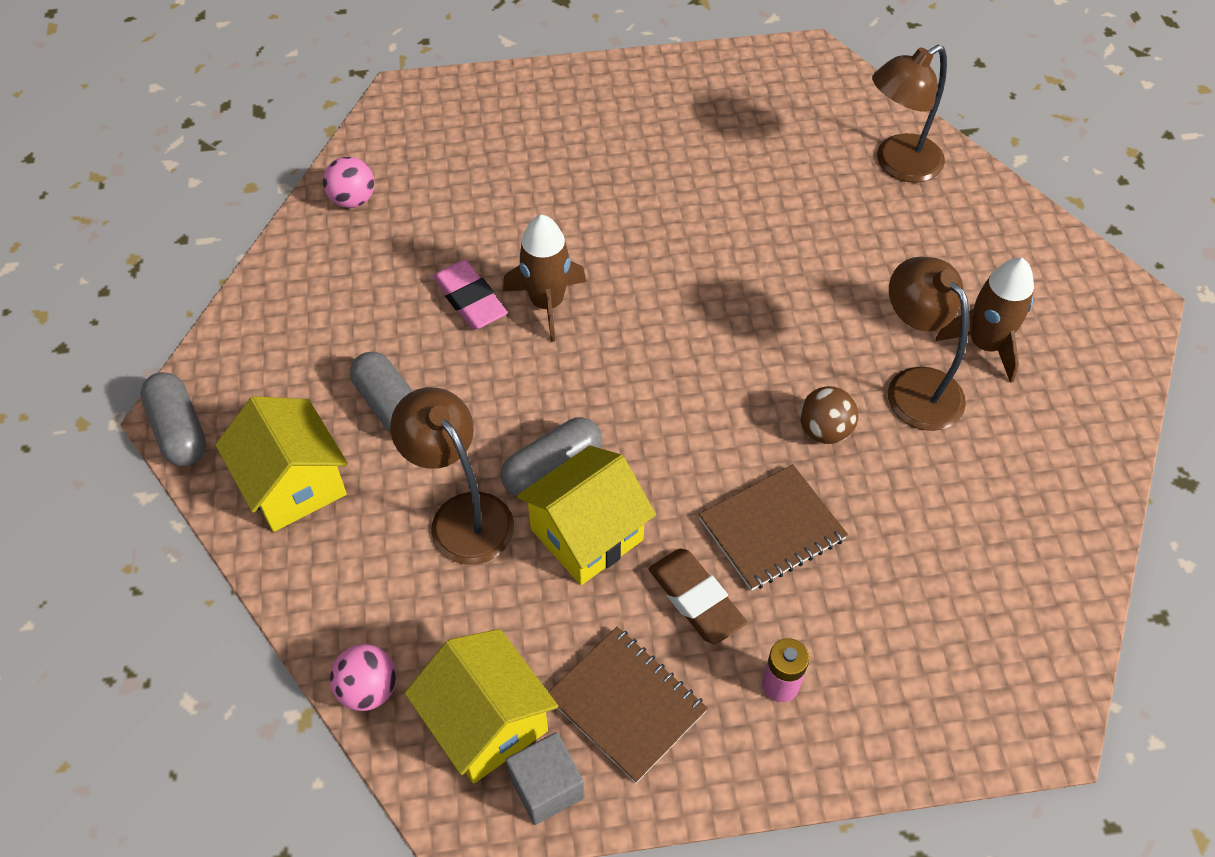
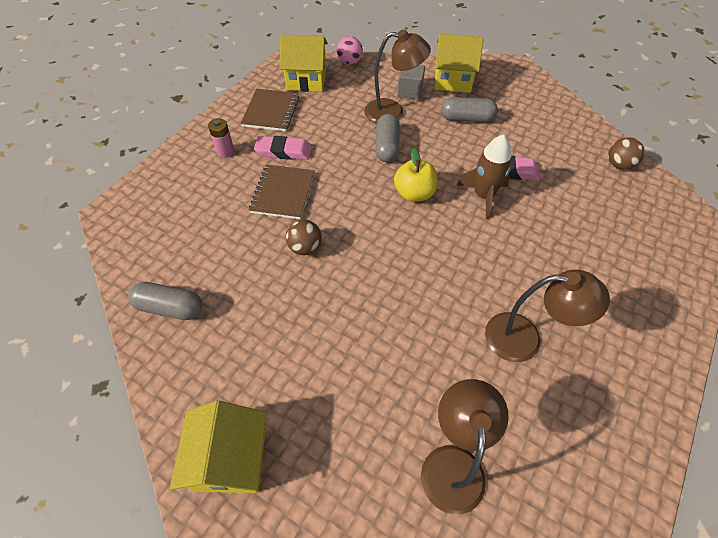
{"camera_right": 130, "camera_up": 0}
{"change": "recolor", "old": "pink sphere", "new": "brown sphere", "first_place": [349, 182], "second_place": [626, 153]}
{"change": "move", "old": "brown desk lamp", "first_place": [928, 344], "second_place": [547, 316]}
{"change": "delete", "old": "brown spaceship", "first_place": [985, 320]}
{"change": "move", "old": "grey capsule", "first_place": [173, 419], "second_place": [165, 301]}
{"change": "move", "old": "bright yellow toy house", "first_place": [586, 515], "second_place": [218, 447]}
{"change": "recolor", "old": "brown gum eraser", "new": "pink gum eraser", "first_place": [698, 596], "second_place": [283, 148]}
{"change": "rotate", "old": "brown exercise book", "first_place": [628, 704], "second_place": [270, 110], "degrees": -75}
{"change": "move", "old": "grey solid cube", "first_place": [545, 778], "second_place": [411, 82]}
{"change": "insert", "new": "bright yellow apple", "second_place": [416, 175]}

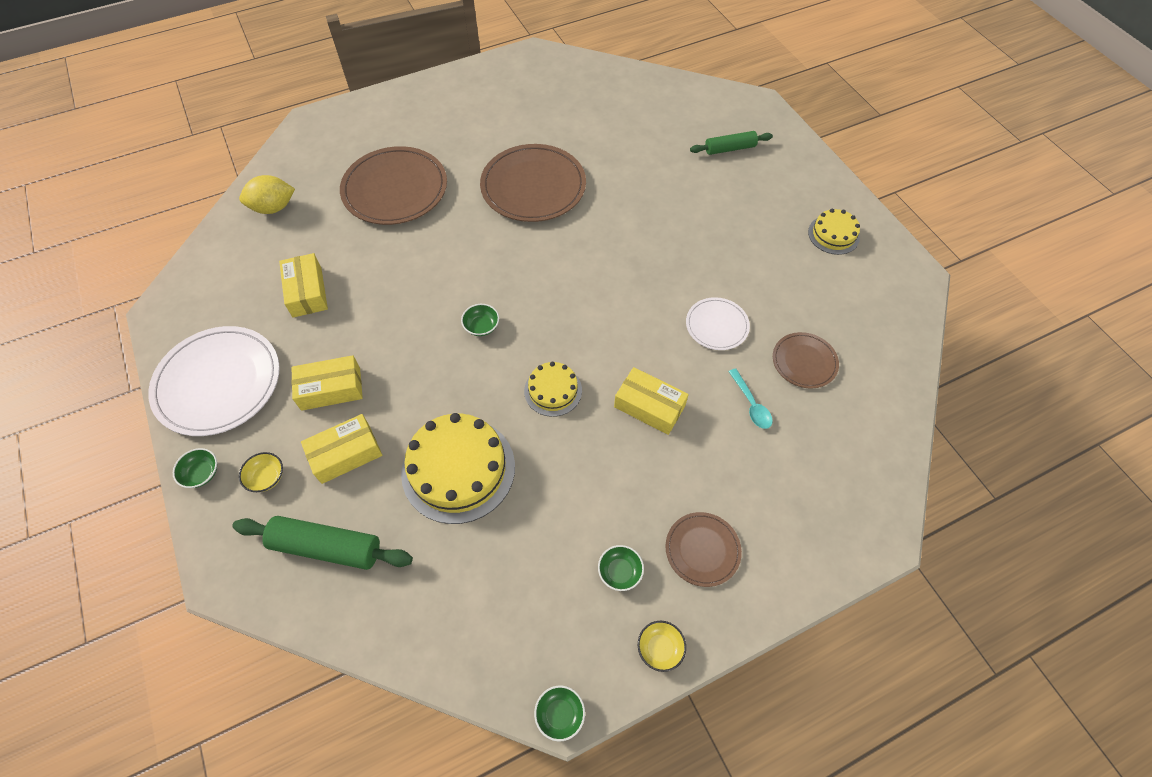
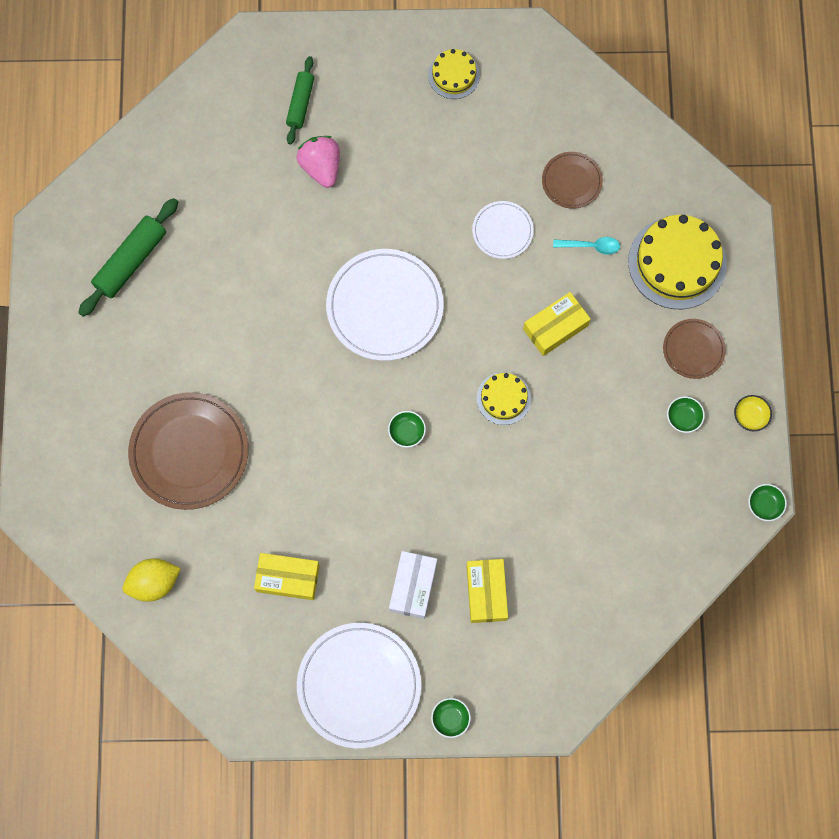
{"camera_right": -65, "camera_up": 15}
{"change": "delete", "old": "brown plate", "first_place": [533, 183]}
{"change": "rotate", "old": "bright yellow lemon", "first_place": [267, 194], "second_place": [152, 580], "degrees": 60}
{"change": "recolor", "old": "bright yellow parcel", "new": "pure white parcel", "first_place": [327, 383], "second_place": [413, 585]}
{"change": "move", "old": "bright yellow cake", "first_place": [458, 468], "second_place": [677, 262]}
{"change": "delete", "old": "bright yellow serving bowl", "first_place": [261, 472]}
{"change": "move", "old": "leaf-green dough roller", "first_place": [322, 543], "second_place": [128, 257]}
{"change": "insert", "new": "pink berry", "second_place": [318, 162]}
{"change": "insert", "new": "pure white plate", "second_place": [385, 305]}

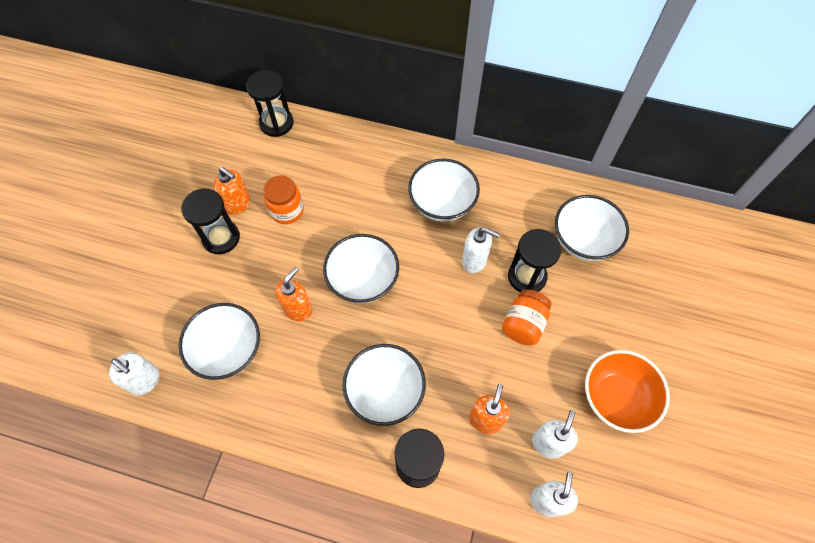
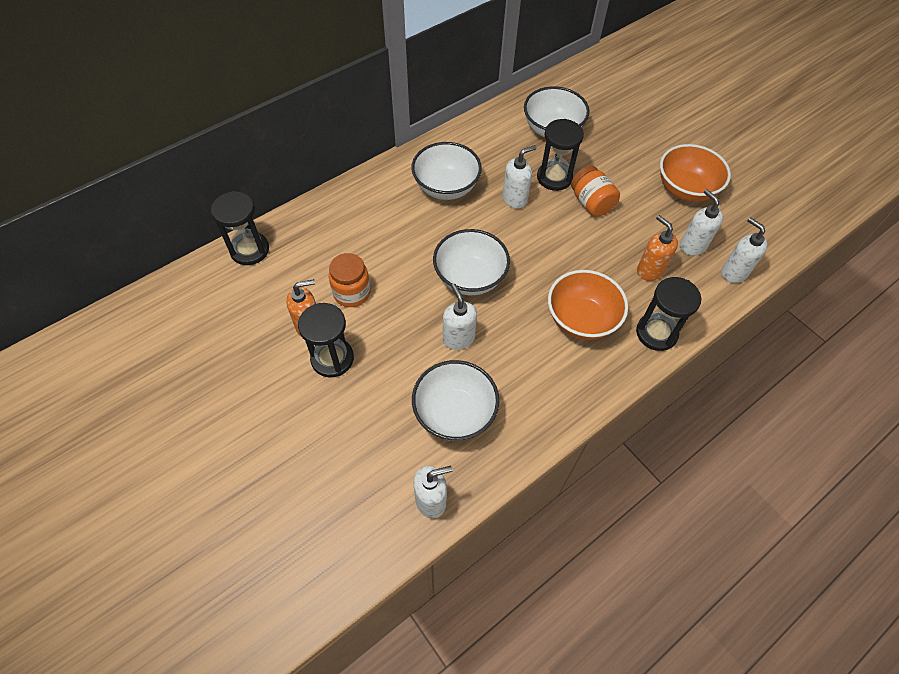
{"camera_right": -55, "camera_up": -5}
{"change": "recolor", "old": "orange pump bottle", "new": "pure white pump bottle", "first_place": [293, 294], "second_place": [460, 317]}
{"change": "recolor", "old": "pure white serving bowl", "new": "orange serving bowl", "first_place": [384, 385], "second_place": [588, 305]}

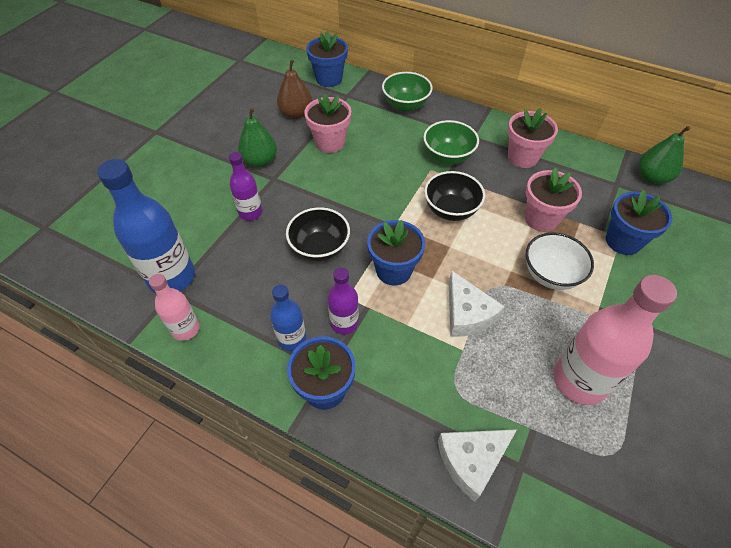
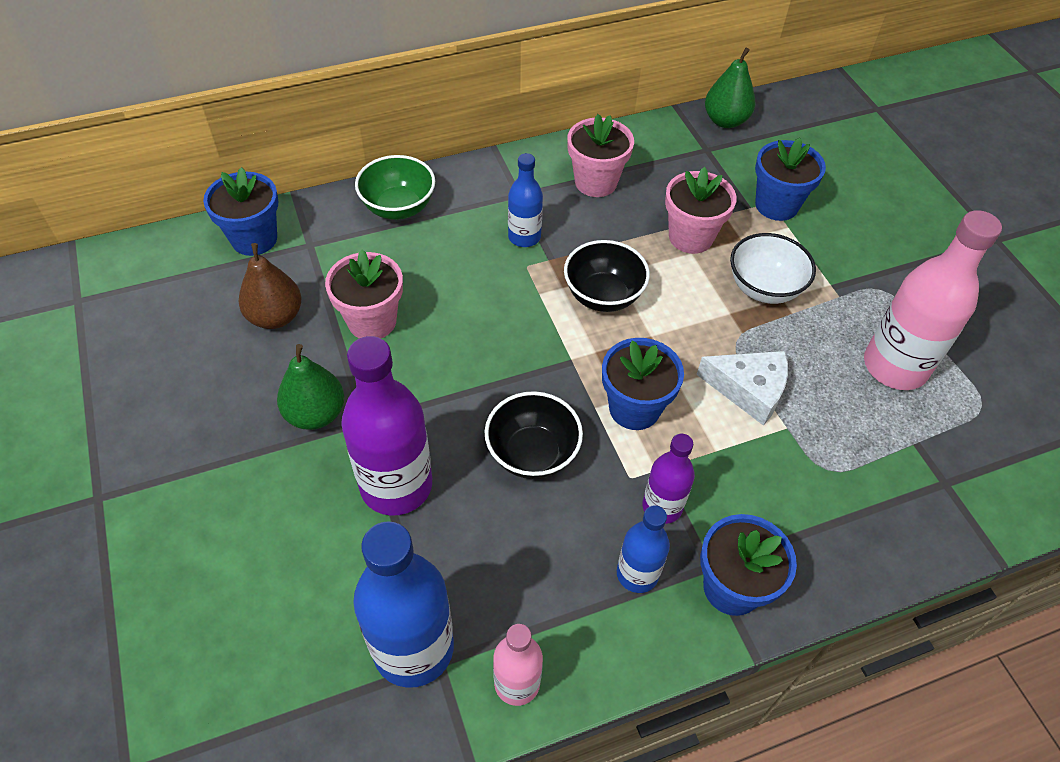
{"camera_right": -50, "camera_up": 0}
{"change": "replace", "old": "leaf-green serving bowl", "new": "cobalt flask", "first_place": [451, 142], "second_place": [525, 200]}
{"change": "resize", "old": "violet flask", "first_place": [245, 186], "second_place": [386, 426], "factor": 1.8}
{"change": "delete", "old": "pure white piece of cheese", "first_place": [477, 465]}

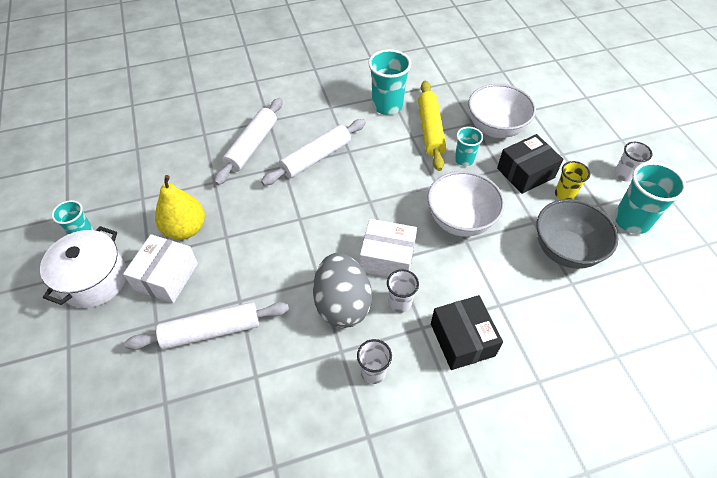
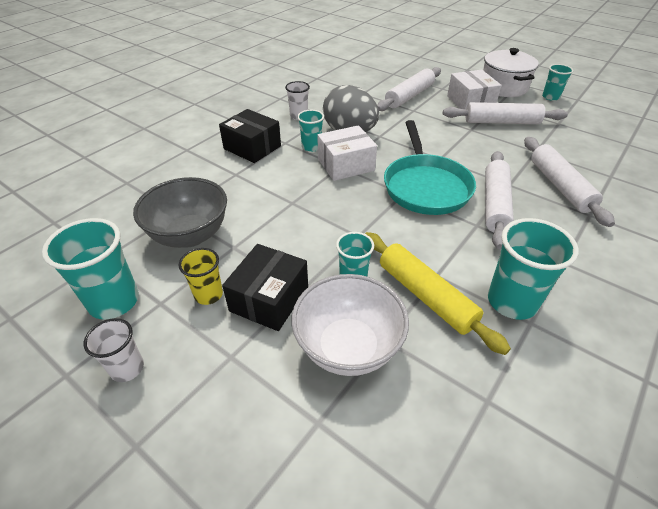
{"camera_right": 145, "camera_up": -10}
{"change": "delete", "old": "pure white serving bowl", "first_place": [466, 204]}
{"change": "replace", "old": "bright yellow pear fruit", "new": "pure white dough roller", "first_place": [180, 207], "second_place": [505, 113]}
{"change": "recolor", "old": "pure white tumbler", "new": "turquoise tumbler", "first_place": [403, 291], "second_place": [310, 131]}
{"change": "insert", "new": "turquoise skillet", "second_place": [430, 167]}

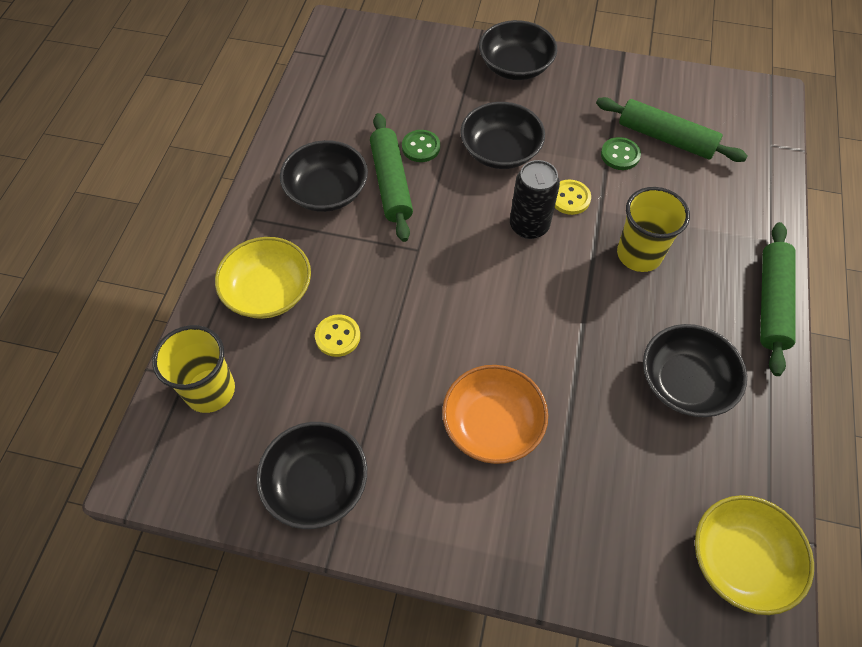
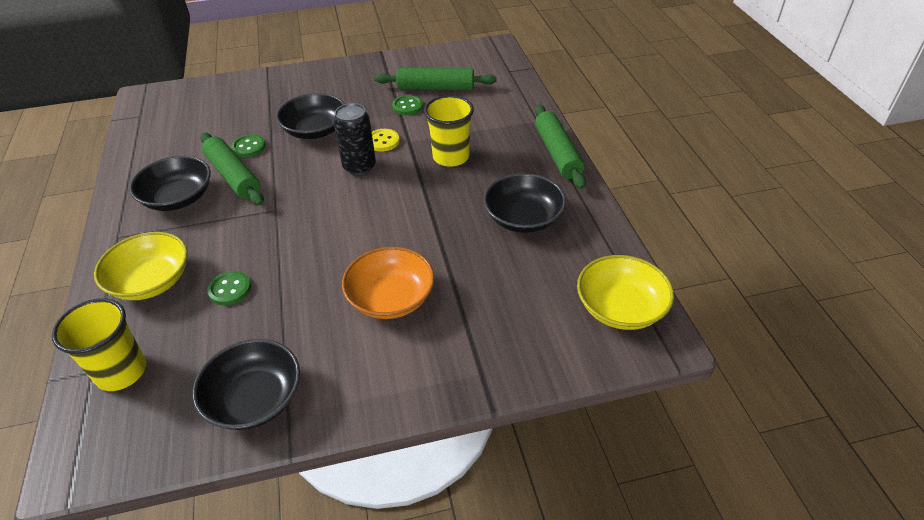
{"camera_right": -25, "camera_up": -15}
{"change": "delete", "old": "jet-black serving bowl", "first_place": [518, 50]}
{"change": "recolor", "old": "bright yellow sewing button", "new": "leaf-green sewing button", "first_place": [337, 335], "second_place": [229, 288]}

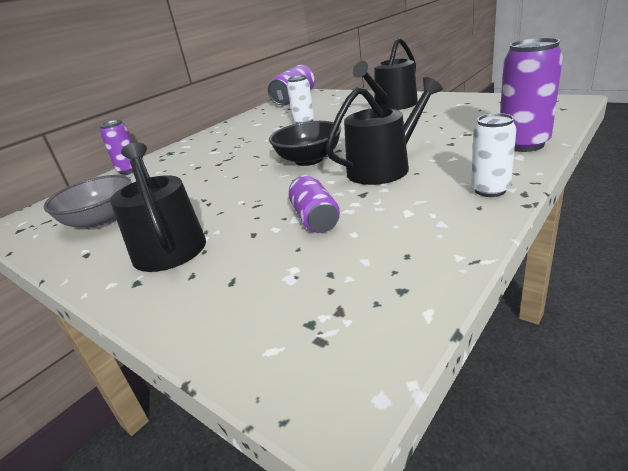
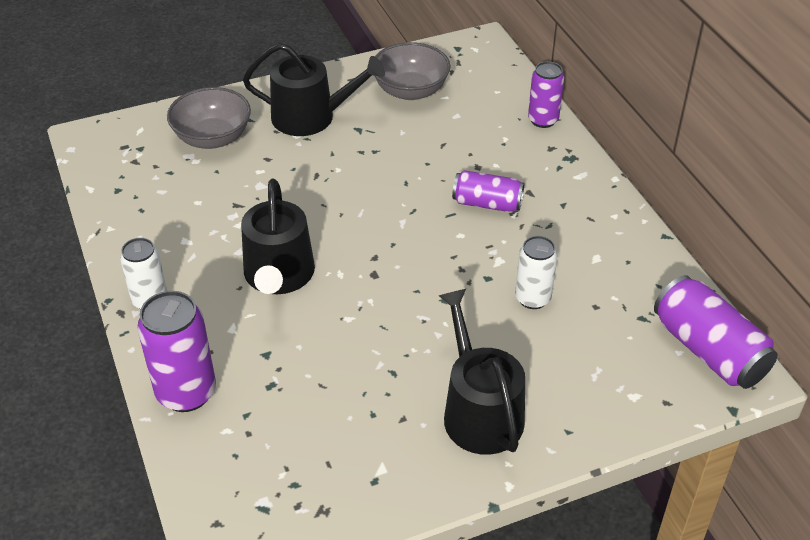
{"camera_right": 115, "camera_up": 15}
{"change": "delete", "old": "jet-black serving bowl", "first_place": [305, 143]}
{"change": "move", "old": "violet can", "first_place": [314, 204], "second_place": [488, 191]}
{"change": "insert", "new": "grey serving bowl", "second_place": [209, 118]}

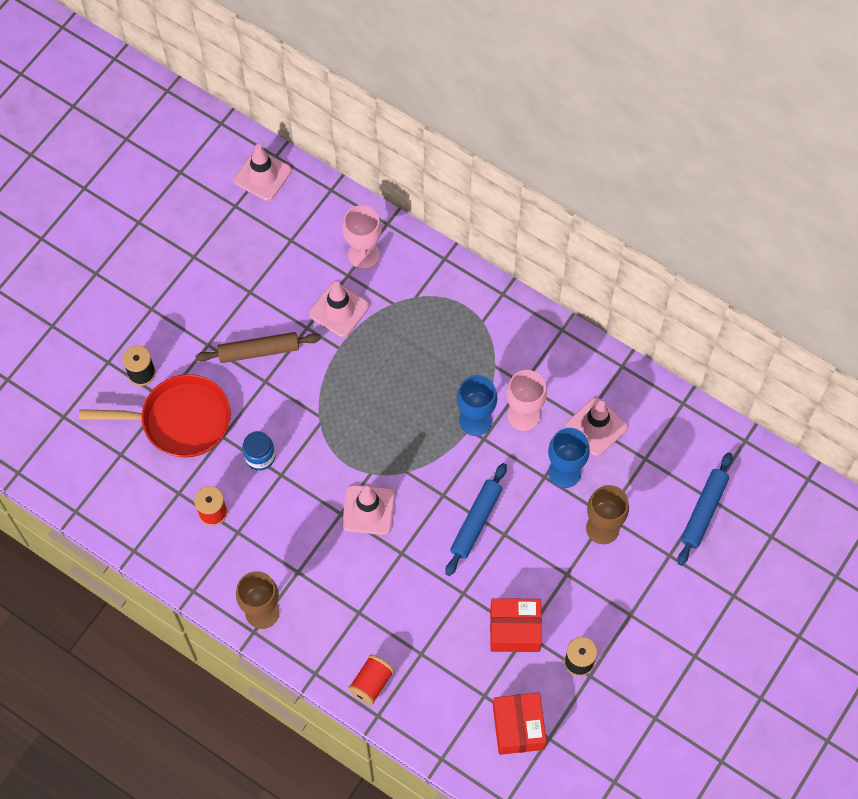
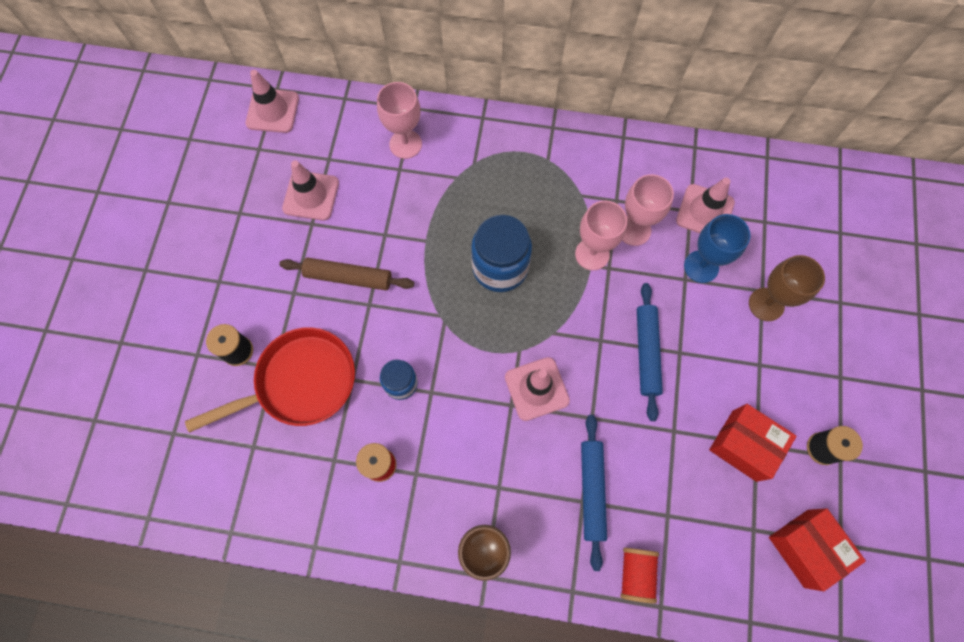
{"camera_right": -25, "camera_up": 5}
{"change": "move", "old": "pink road cone", "first_place": [339, 309], "second_place": [310, 190]}
{"change": "rotate", "old": "brown dough roller", "first_place": [258, 347], "second_place": [346, 274], "degrees": 45}
{"change": "recolor", "old": "cobalt wine glass", "new": "pink wine glass", "first_place": [477, 405], "second_place": [601, 235]}
{"change": "move", "old": "cobalt dough roller", "first_place": [704, 509], "second_place": [594, 493]}
{"change": "rotate", "old": "crimson parcel", "first_place": [516, 625], "second_place": [752, 443], "degrees": 60}
{"change": "insert", "new": "cobalt jar", "second_place": [501, 253]}

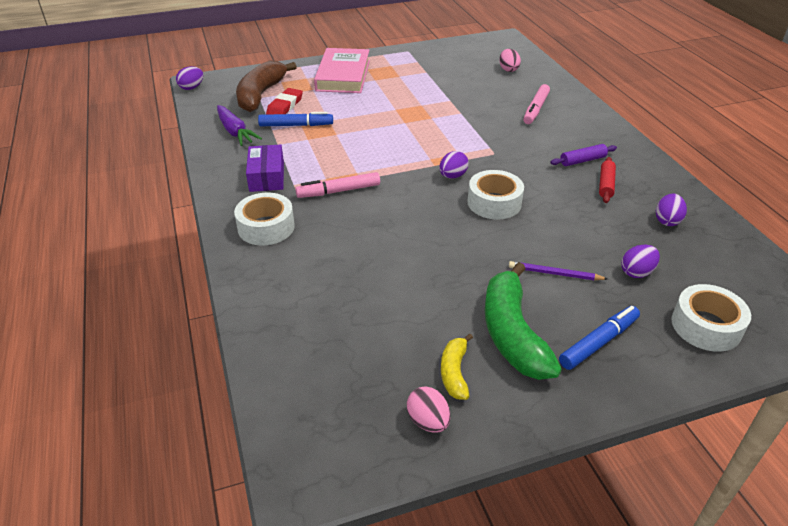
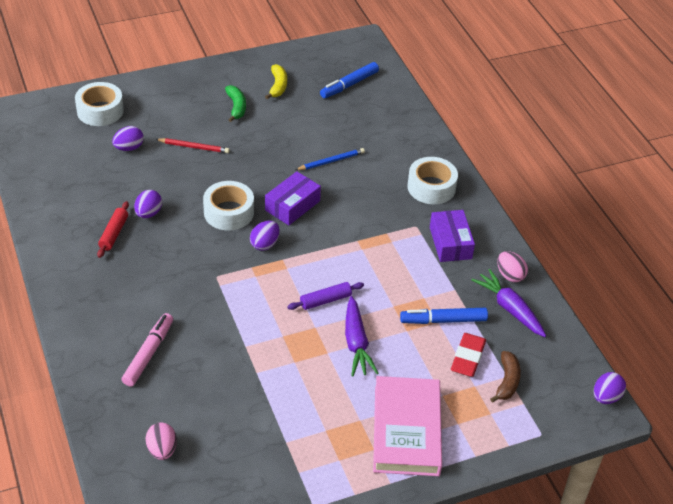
{"camera_right": 175, "camera_up": 5}
{"change": "resize", "old": "brown banana fruit", "first_place": [266, 86], "second_place": [505, 377], "factor": 0.51}
{"change": "move", "old": "violet dough roller", "first_place": [583, 155], "second_place": [325, 296]}
{"change": "delete", "old": "pink felt pen", "first_place": [337, 185]}
{"change": "move", "old": "violet toy egg", "first_place": [671, 210], "second_place": [148, 204]}
{"change": "recolor", "old": "violet lead pencil", "new": "crimson lead pencil", "first_place": [558, 270], "second_place": [193, 145]}
{"change": "resize", "old": "leaf-green banana fruit", "first_place": [523, 321], "second_place": [235, 103], "factor": 0.51}
{"change": "move", "old": "cobalt felt pen", "first_place": [599, 338], "second_place": [349, 80]}
{"change": "move", "old": "pink toy egg", "first_place": [429, 409], "second_place": [512, 266]}
{"change": "insert", "new": "cobalt lead pencil", "second_place": [330, 159]}
{"change": "insert", "new": "violet parcel", "second_place": [293, 198]}
{"change": "insert", "new": "violet carrot", "second_place": [361, 336]}

